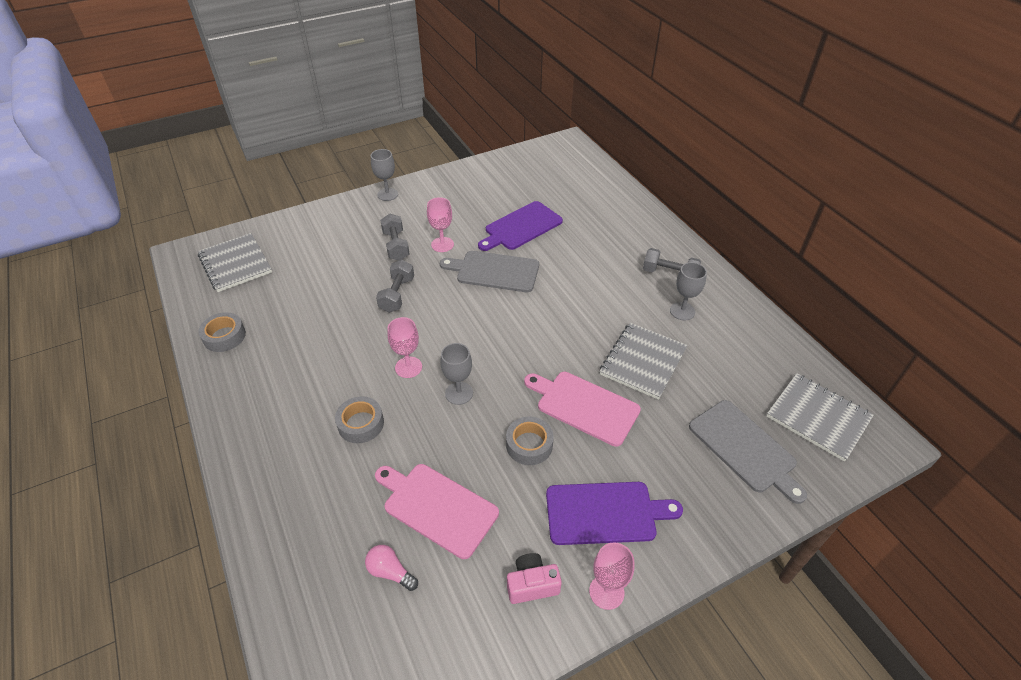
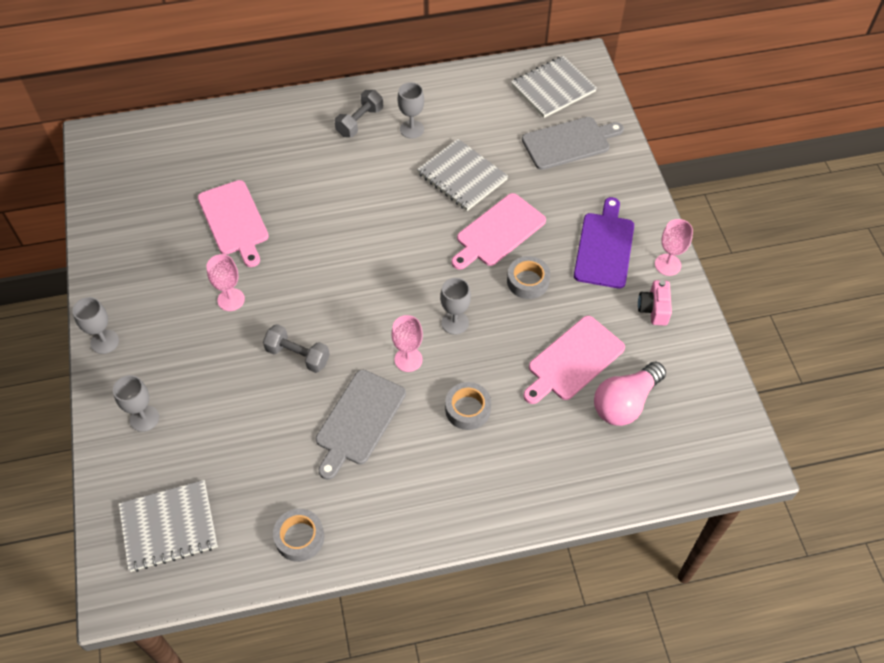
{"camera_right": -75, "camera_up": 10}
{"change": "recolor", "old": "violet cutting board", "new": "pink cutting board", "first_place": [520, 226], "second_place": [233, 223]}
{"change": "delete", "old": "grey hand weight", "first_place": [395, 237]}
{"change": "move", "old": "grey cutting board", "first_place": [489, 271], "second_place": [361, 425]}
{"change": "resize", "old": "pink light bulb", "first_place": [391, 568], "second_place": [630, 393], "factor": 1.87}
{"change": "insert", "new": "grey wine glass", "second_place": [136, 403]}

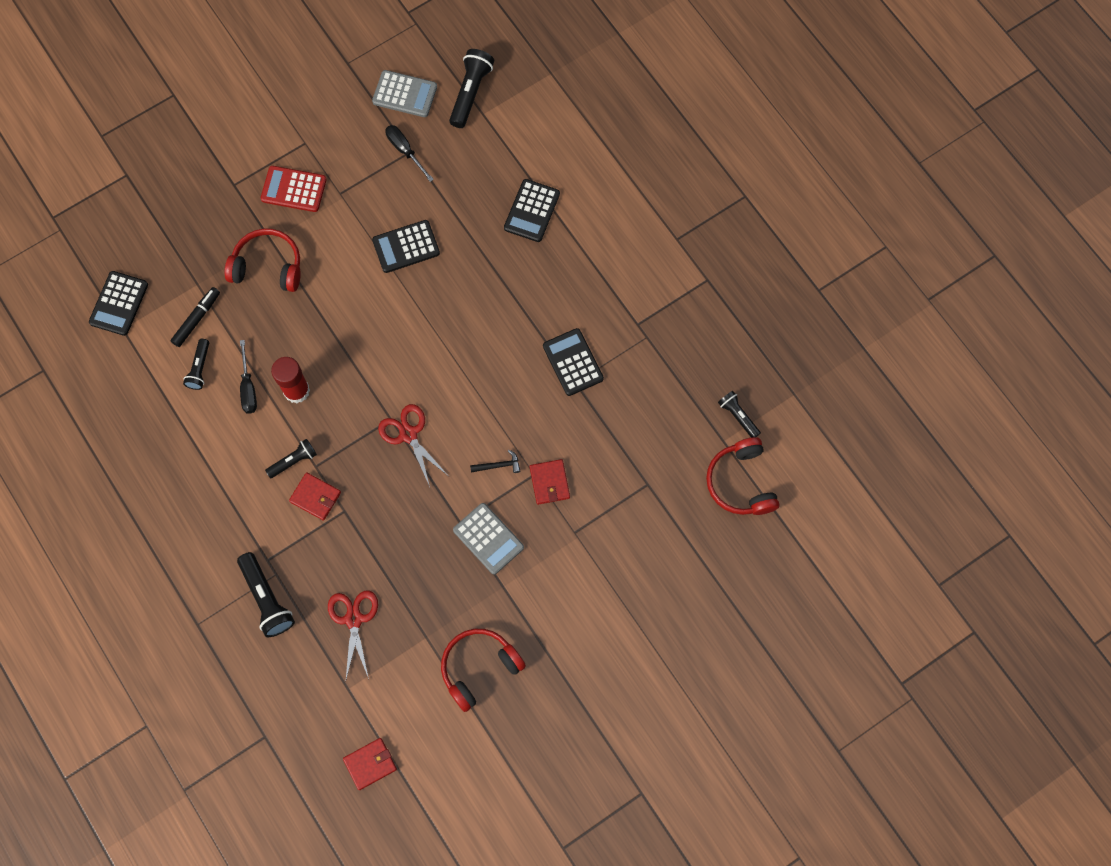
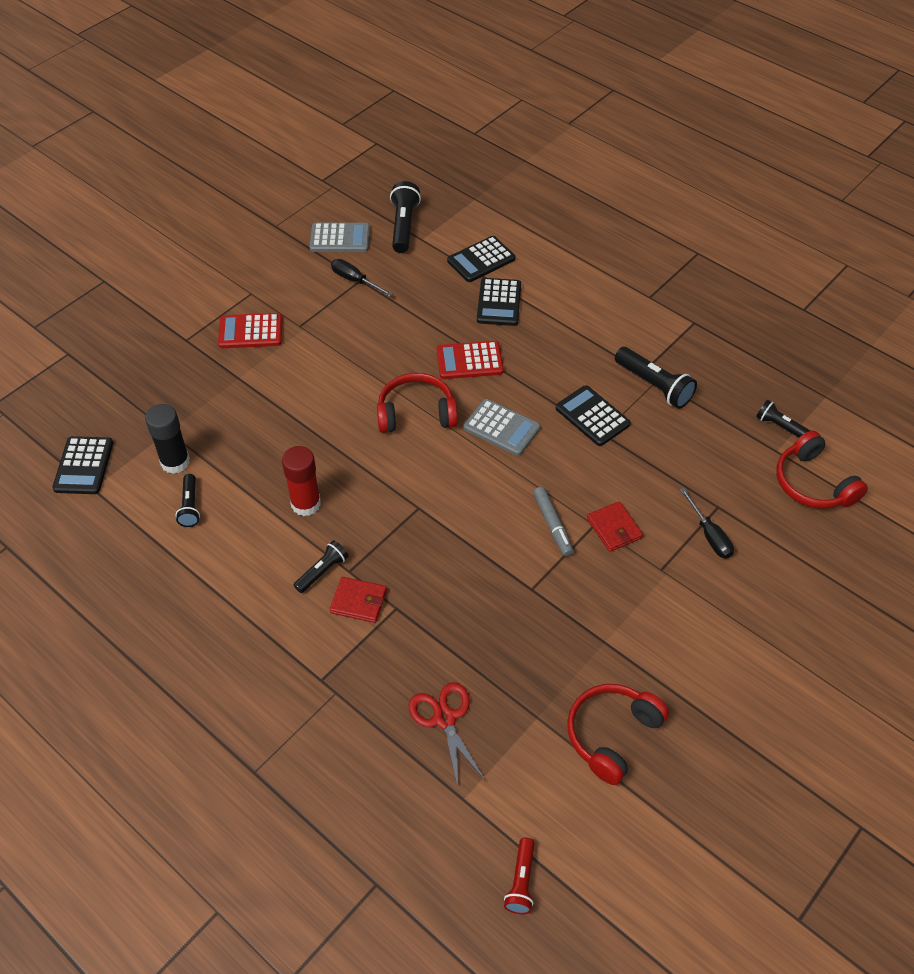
{"camera_right": -15, "camera_up": -20}
{"change": "move", "old": "jet-black adding machine", "first_place": [406, 246], "second_place": [481, 259]}
{"change": "move", "old": "crimson headset", "first_place": [263, 260], "second_place": [417, 403]}
{"change": "replace", "old": "jet-black felt pen", "new": "jet-black stick of glue", "first_place": [195, 317], "second_place": [167, 439]}
{"change": "move", "old": "jet-black screwdriver", "first_place": [248, 377], "second_place": [707, 523]}
{"change": "delete", "old": "crimson shears", "first_place": [412, 445]}
{"change": "replace", "old": "jet-black claw hammer", "new": "grey felt pen", "first_place": [495, 461], "second_place": [553, 521]}
{"change": "move", "old": "grey adding machine", "first_place": [488, 538], "second_place": [502, 427]}
{"change": "move", "old": "jet-black pocket torch", "first_place": [266, 594], "second_place": [656, 378]}
{"change": "replace", "old": "crimson wallet", "new": "crimson pocket torch", "first_place": [370, 764], "second_place": [519, 876]}
{"change": "insert", "new": "crimson adding machine", "second_place": [470, 360]}

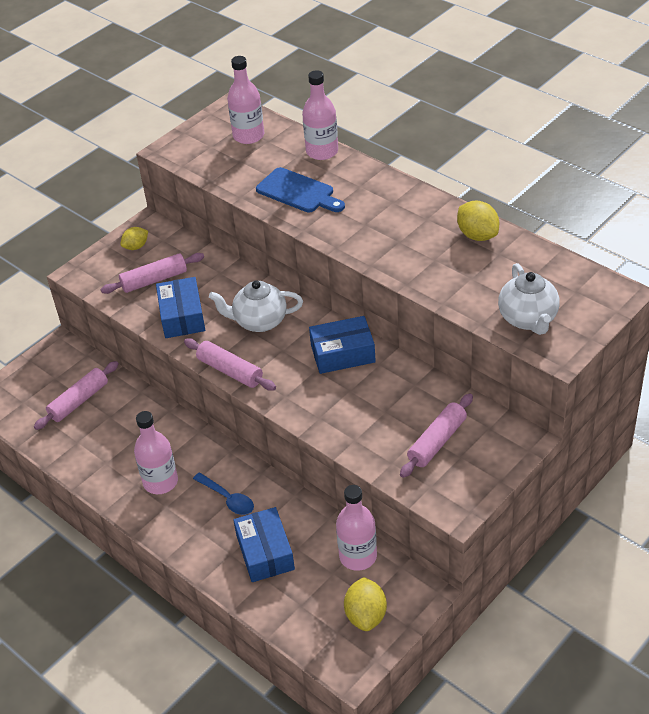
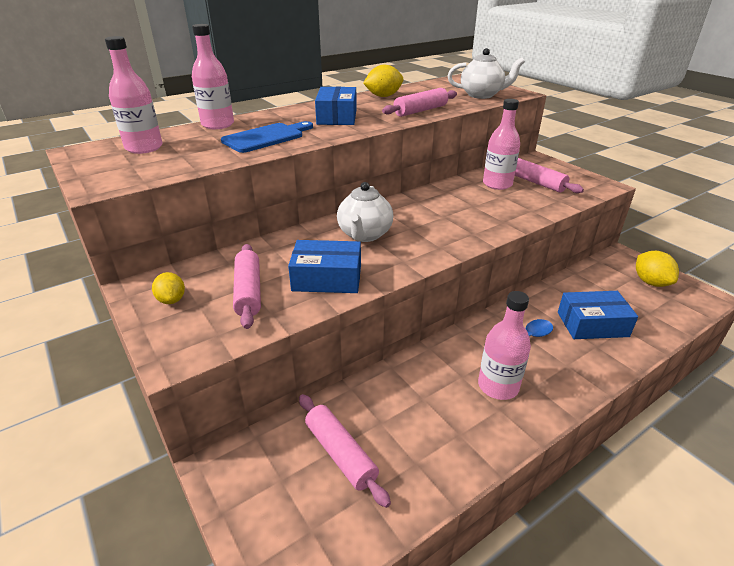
{"camera_right": -80, "camera_up": -10}
{"change": "move", "old": "cobalt parcel", "first_place": [342, 345], "second_place": [336, 106]}
{"change": "move", "old": "pink dough roller", "first_place": [230, 364], "second_place": [419, 102]}
{"change": "move", "old": "pink flask", "first_place": [356, 528], "second_place": [501, 144]}
{"change": "rotate", "old": "bright yellow lemon", "first_place": [365, 604], "second_place": [657, 269], "degrees": 60}

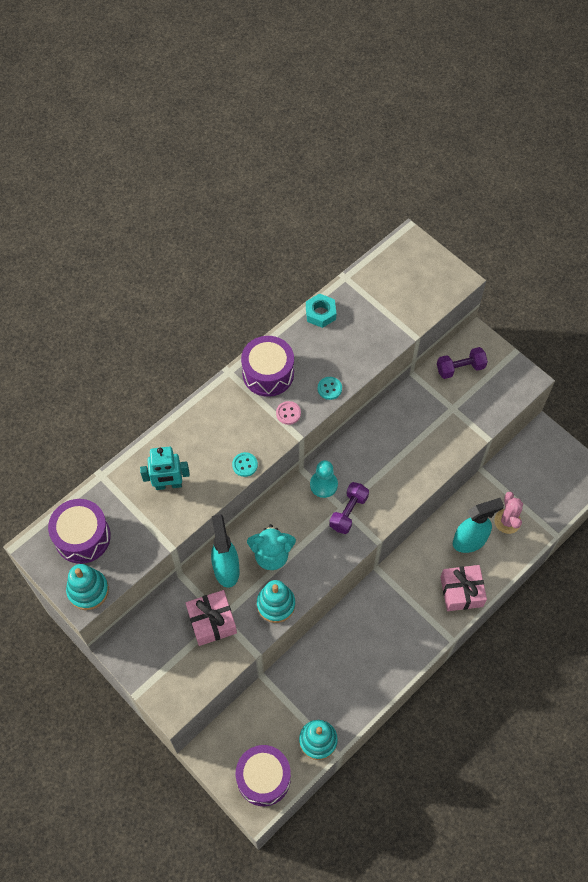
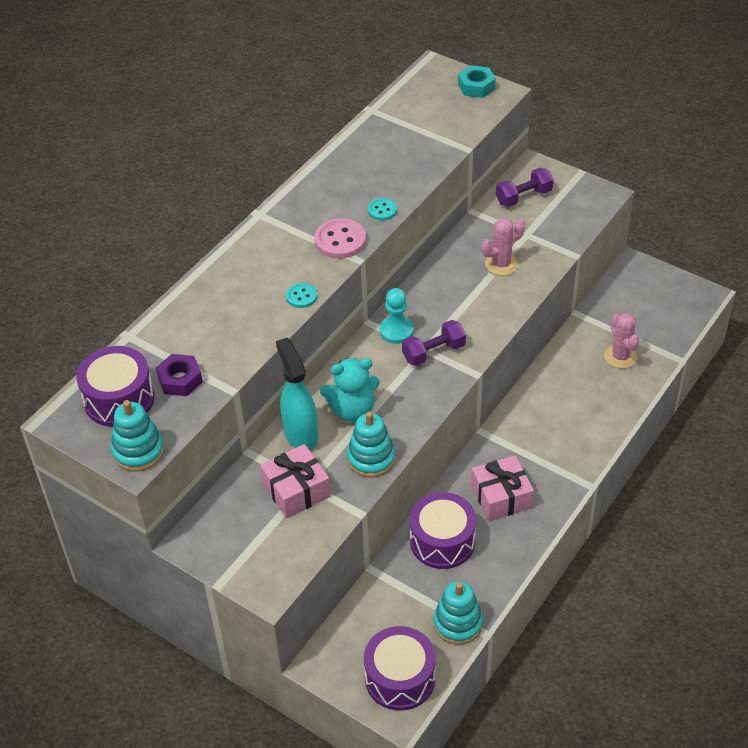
{"camera_right": -10, "camera_up": -15}
{"change": "move", "old": "turquoise hex nut", "first_place": [321, 310], "second_place": [477, 81]}
{"change": "move", "old": "violet snare drum", "first_place": [267, 366], "second_place": [443, 530]}
{"change": "resize", "old": "pink sewing button", "first_place": [288, 413], "second_place": [340, 238], "factor": 1.72}
{"change": "delete", "old": "turquoise toy robot", "first_place": [165, 468]}
{"change": "rotate", "old": "violet hand weight", "first_place": [349, 508], "second_place": [434, 343], "degrees": 45}
{"change": "delete", "old": "turquoise spray bottle", "first_place": [478, 525]}
{"change": "move", "old": "pink present", "first_place": [463, 588], "second_place": [502, 488]}
{"change": "insert", "new": "pink prickly plant", "second_place": [503, 246]}
{"change": "insert", "new": "violet hex nut", "second_place": [179, 375]}

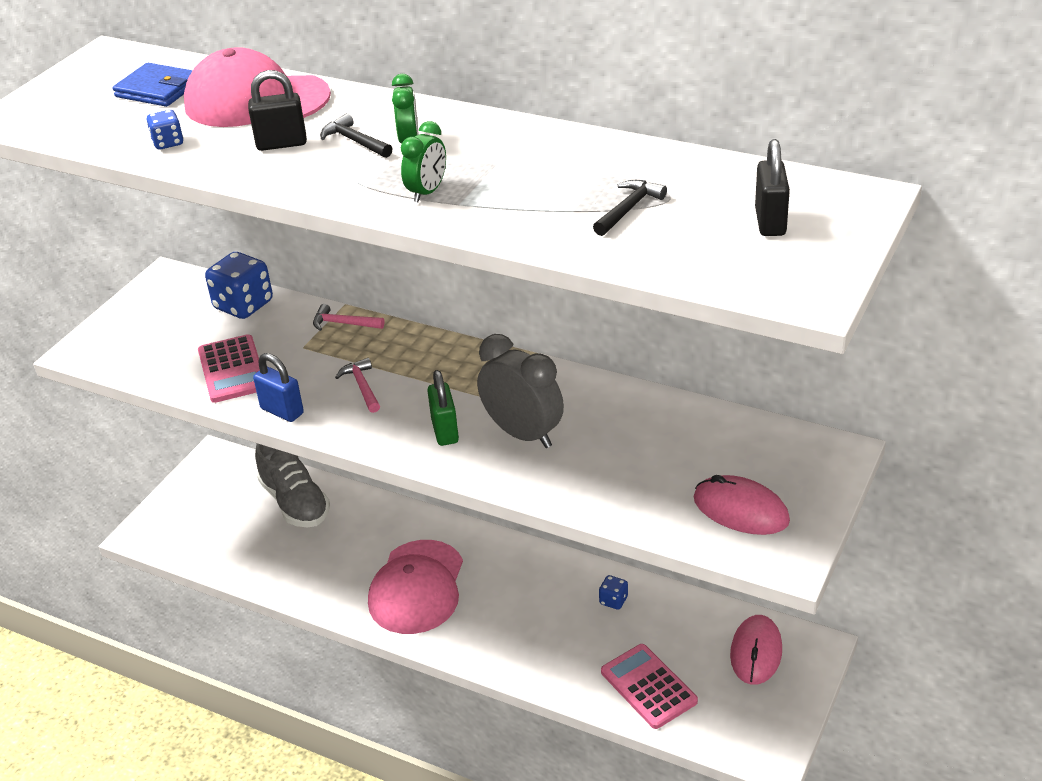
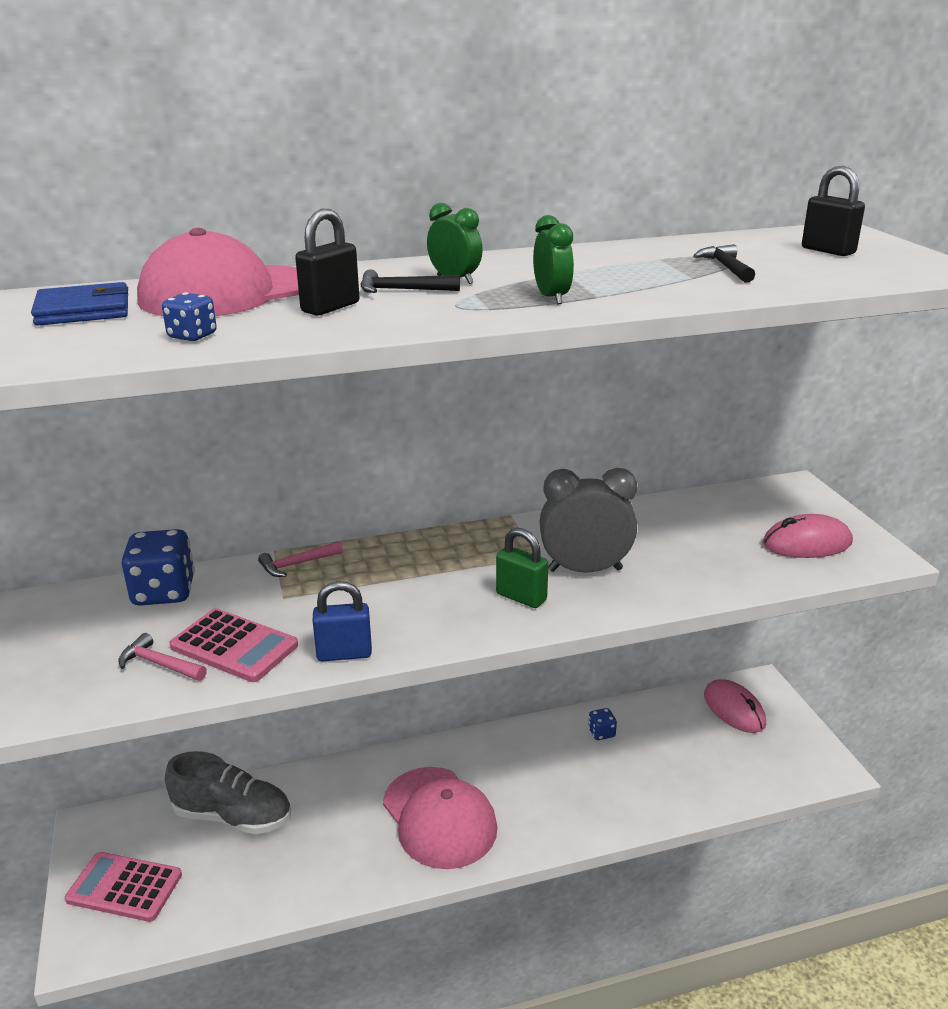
{"camera_right": -45, "camera_up": -10}
{"change": "move", "old": "pink claw hammer", "first_place": [357, 385], "second_place": [162, 657]}
{"change": "move", "old": "pink adding machine", "first_place": [649, 686], "second_place": [123, 887]}

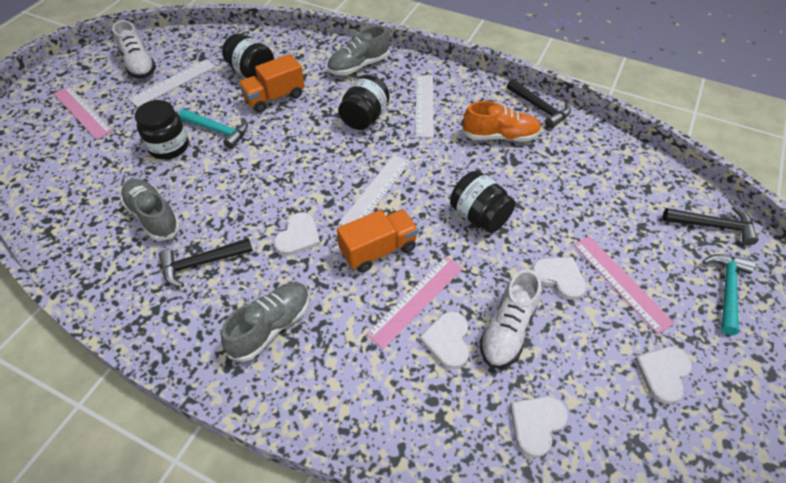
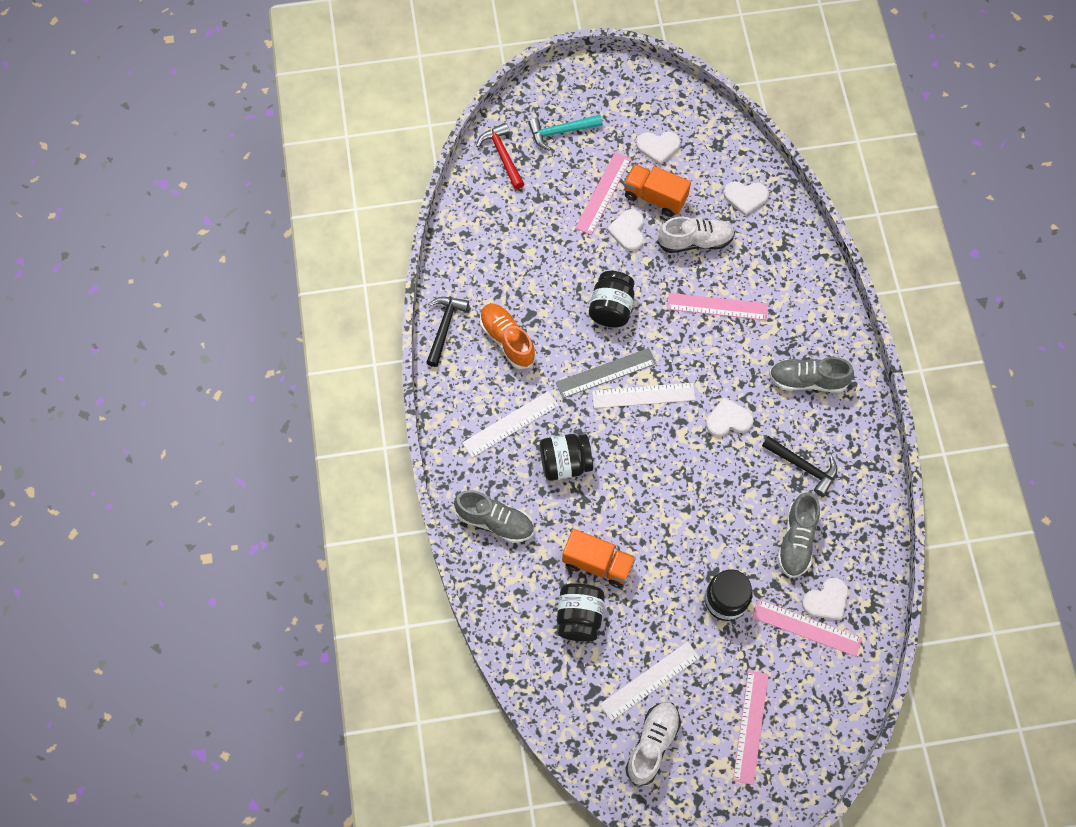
{"camera_right": -125, "camera_up": 15}
{"change": "rotate", "old": "pure white measuring stick", "first_place": [172, 83], "second_place": [650, 681], "degrees": -45}
{"change": "delete", "old": "turquoise claw hammer", "first_place": [213, 129]}
{"change": "recolor", "old": "jet-black claw hammer", "new": "crimson claw hammer", "first_place": [710, 225], "second_place": [500, 156]}
{"change": "move", "old": "orange truck", "first_place": [377, 241], "second_place": [657, 190]}
{"change": "move", "old": "pure white heart shape", "first_place": [444, 340], "second_place": [825, 599]}
{"change": "insert", "new": "grey measuring stick", "second_place": [606, 373]}
{"change": "insert", "new": "pink measuring stick", "second_place": [807, 628]}

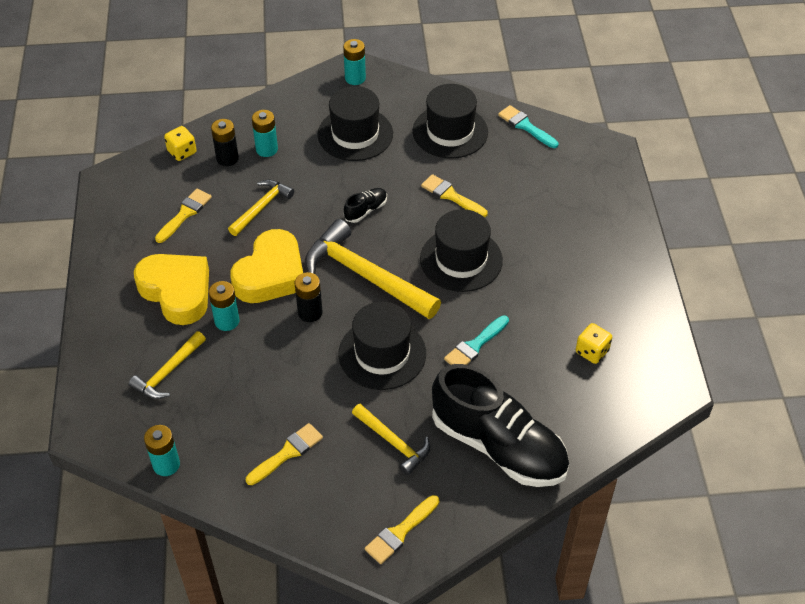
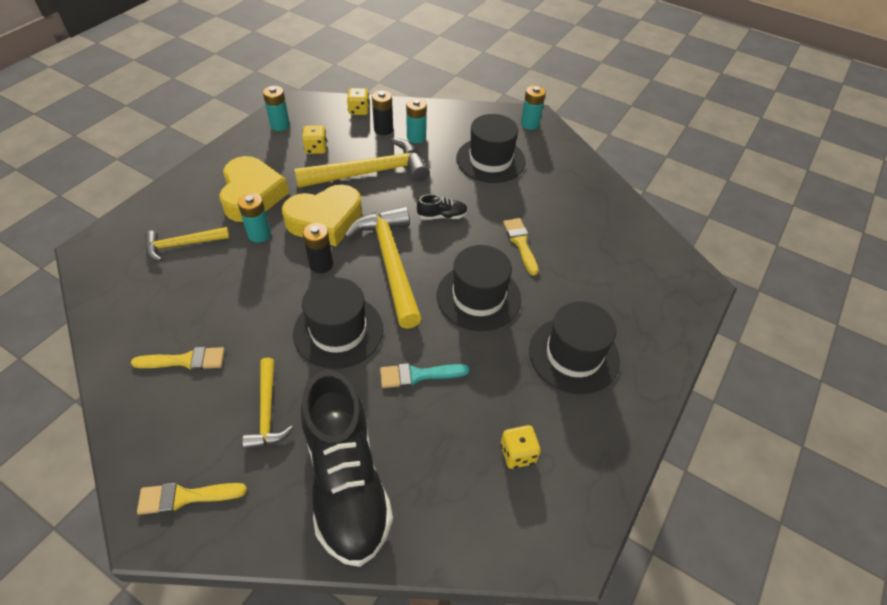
{"camera_right": 35, "camera_up": 0}
{"change": "move", "old": "jet-black hat", "first_place": [450, 121], "second_place": [574, 347]}
{"change": "delete", "old": "turquoise paintbrush", "first_place": [528, 126]}
{"change": "resize", "old": "bright yellow claw hammer", "first_place": [261, 208], "second_place": [361, 163], "factor": 1.81}
{"change": "replace", "old": "bright yellow paintbrush", "new": "bright yellow die", "first_place": [183, 216], "second_place": [314, 139]}
{"change": "move", "old": "turquoise battery", "first_place": [162, 450], "second_place": [276, 108]}

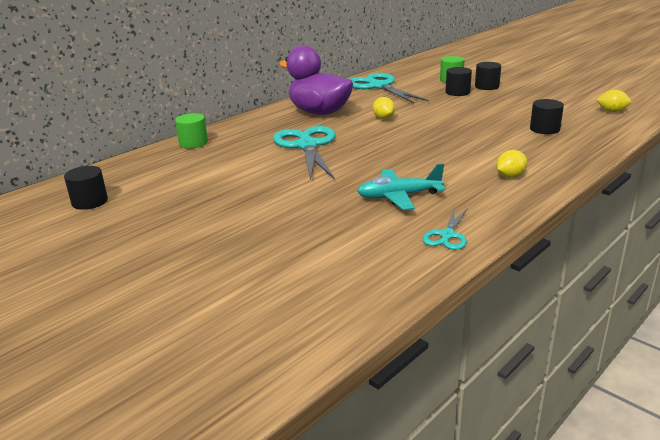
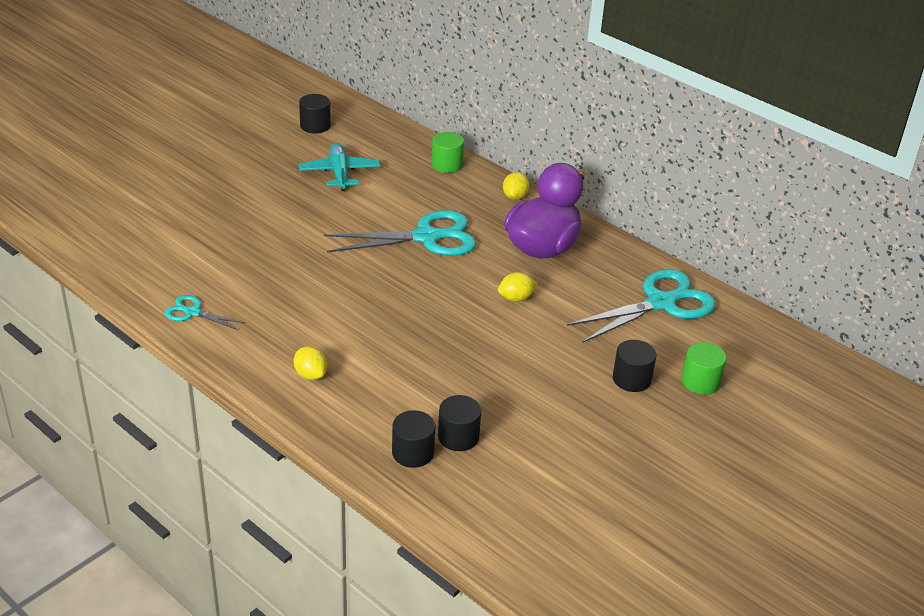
{"camera_right": 85, "camera_up": 10}
{"change": "move", "old": "jet-black solid cylinder", "first_place": [488, 76], "second_place": [414, 439]}
{"change": "move", "old": "bright yellow lemon", "first_place": [614, 101], "second_place": [516, 186]}
{"change": "move", "old": "turquoise plane", "first_place": [401, 186], "second_place": [339, 167]}

